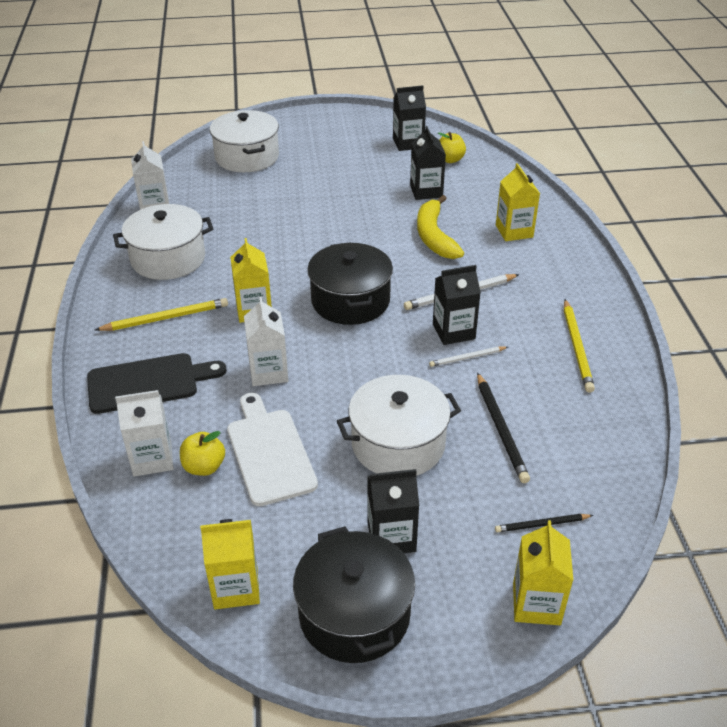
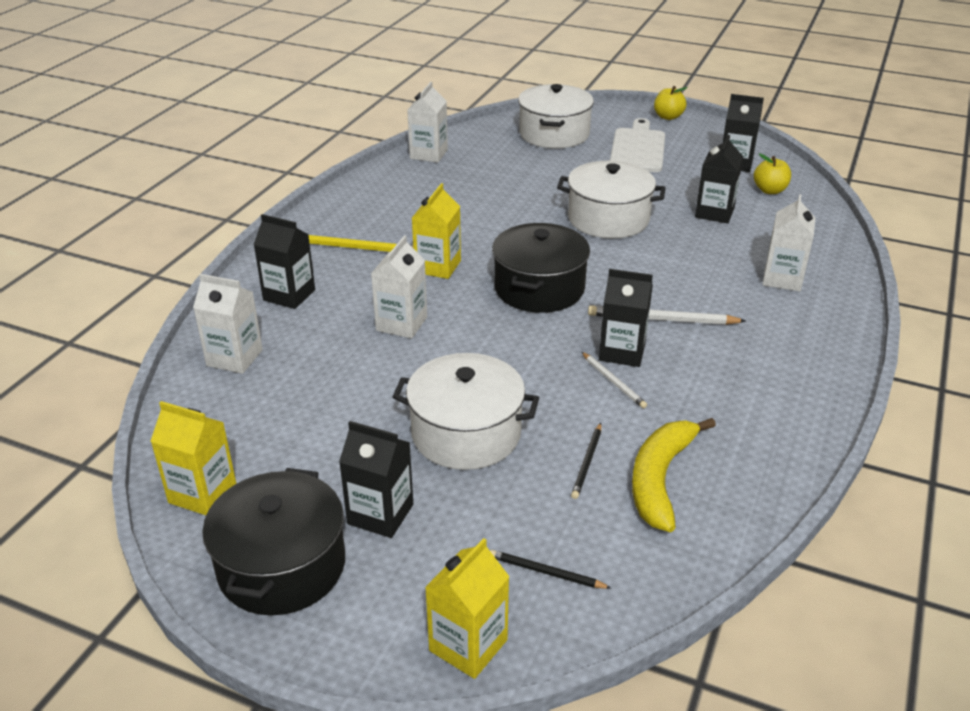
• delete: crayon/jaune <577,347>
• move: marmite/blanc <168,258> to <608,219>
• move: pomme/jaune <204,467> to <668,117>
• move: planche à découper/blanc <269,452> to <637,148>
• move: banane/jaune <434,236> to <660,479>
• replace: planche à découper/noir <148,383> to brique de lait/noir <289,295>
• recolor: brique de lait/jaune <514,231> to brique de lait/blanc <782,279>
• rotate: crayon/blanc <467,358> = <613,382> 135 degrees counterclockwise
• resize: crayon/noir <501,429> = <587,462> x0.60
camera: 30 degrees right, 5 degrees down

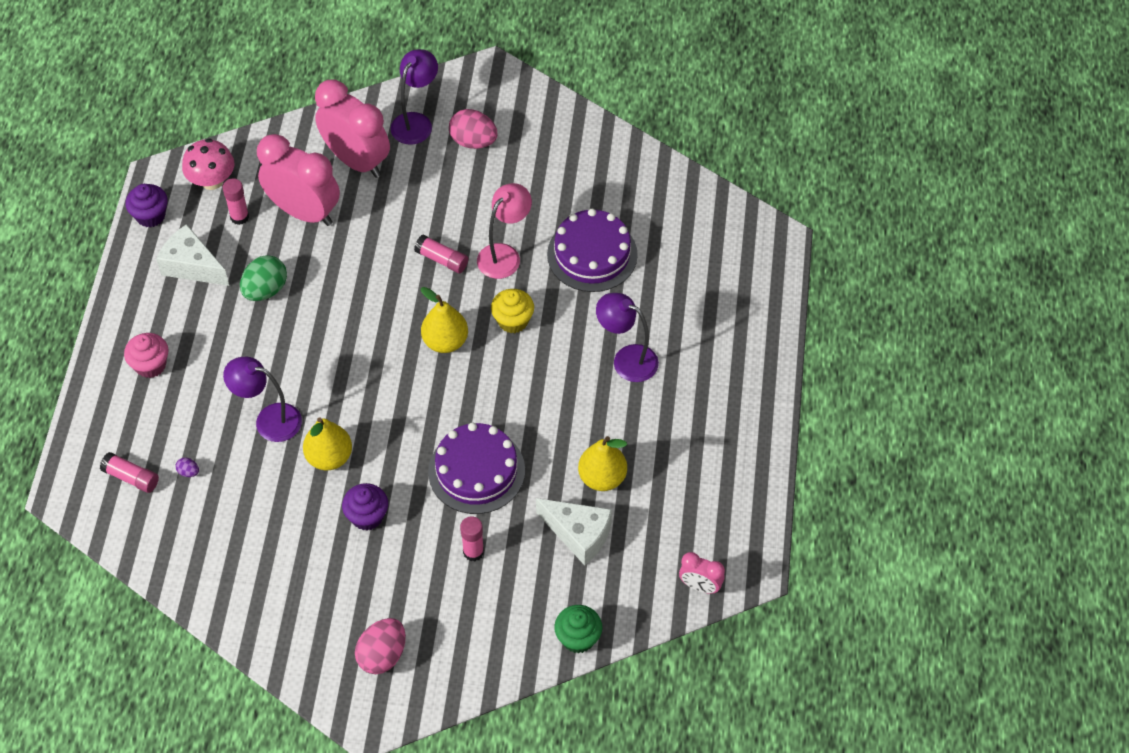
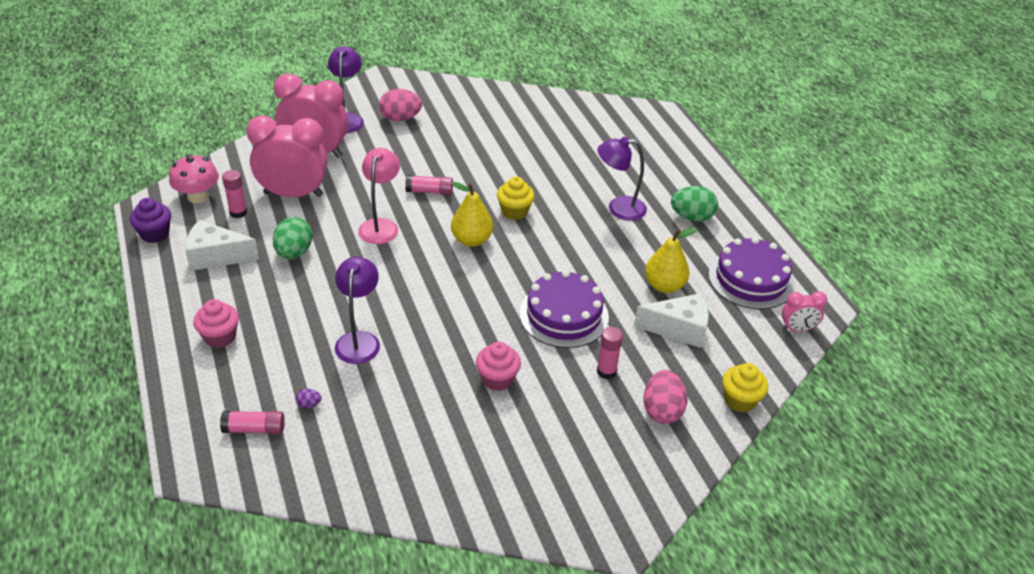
• delete: poire/jaune <329,457>
• insert: œuf/vert <692,217>
• move: œuf/rose <382,655> to <662,411>
• move: lampe/rose <504,255> to <380,225>
• move: gâteau/violet <592,254> to <751,279>
• recolor: muffin/violet <367,516> to muffin/rose <497,379>
• recolor: muffin/vert <578,638> to muffin/jaune <740,400>
• rotate: lampe/violet <269,420> = <359,340> 105 degrees clockwise
camera: 30 degrees left, 15 degrees down

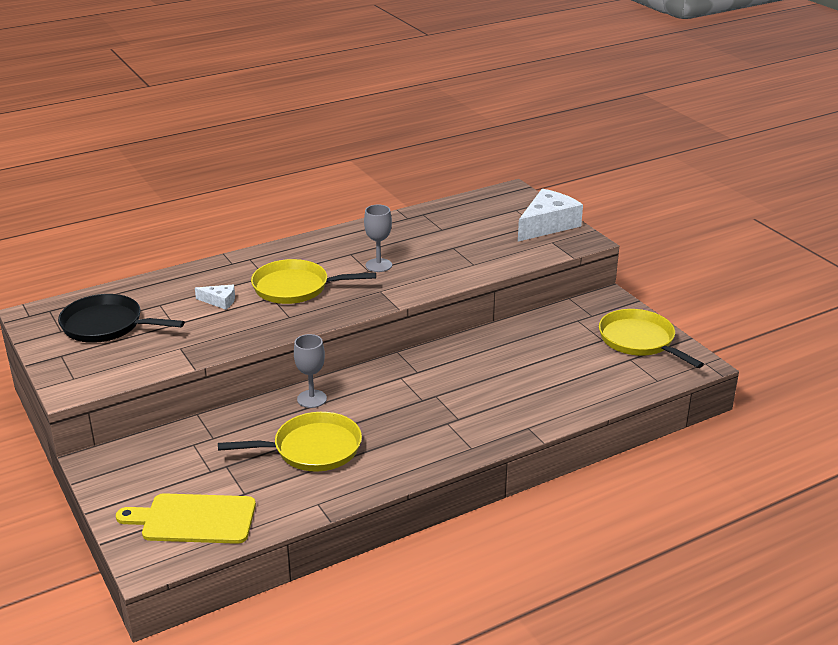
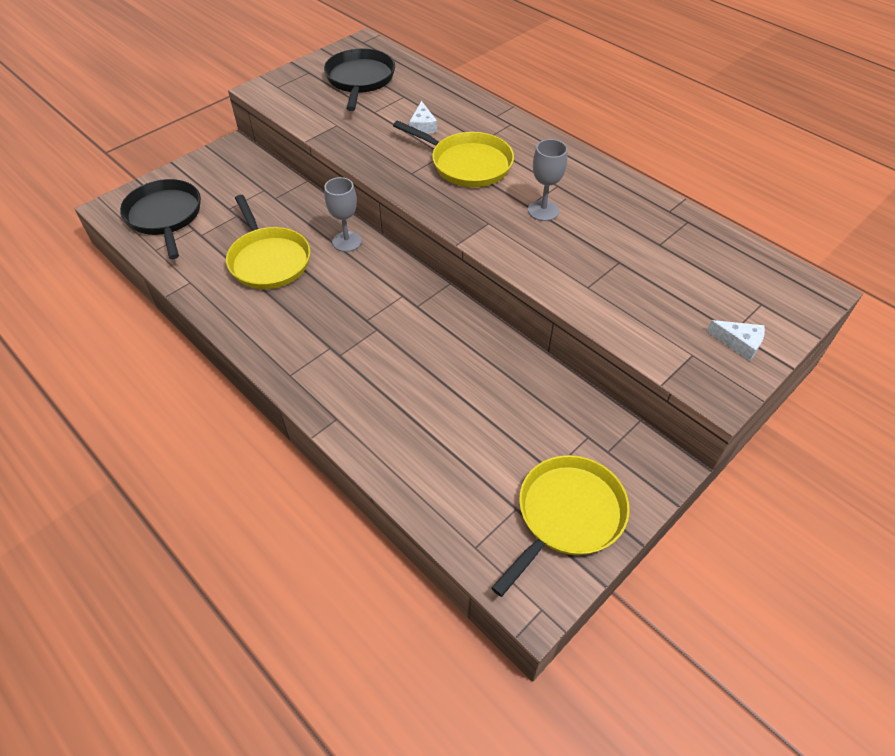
• replace: planche à découper/jaune <194,519> to poêle/noir <165,216>
• rotate: poêle/jaune <295,288> = <467,164> 135 degrees clockwise
• resize: fromage/blanc <547,225> = <739,343> x0.48
camera: 75 degrees right, 20 degrees up

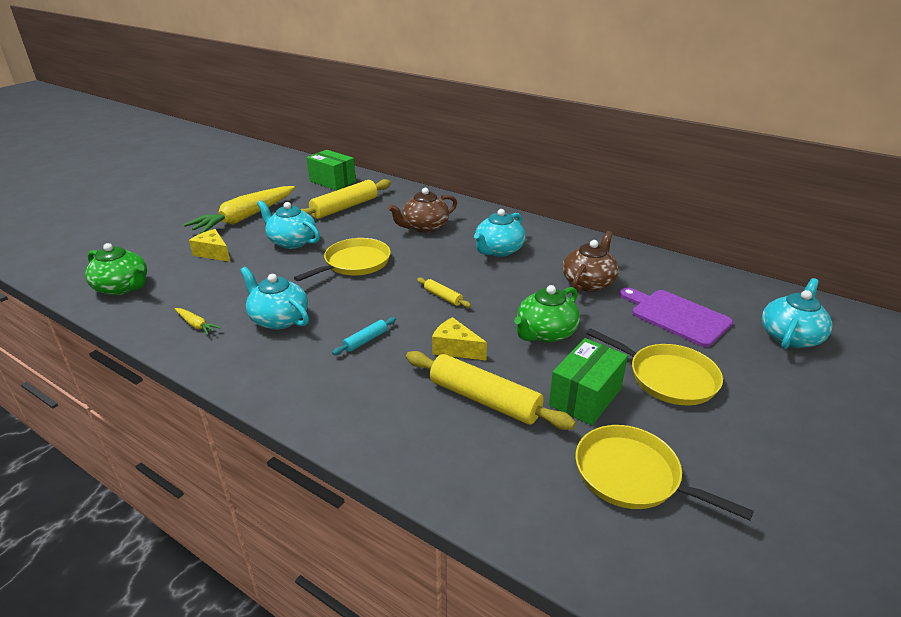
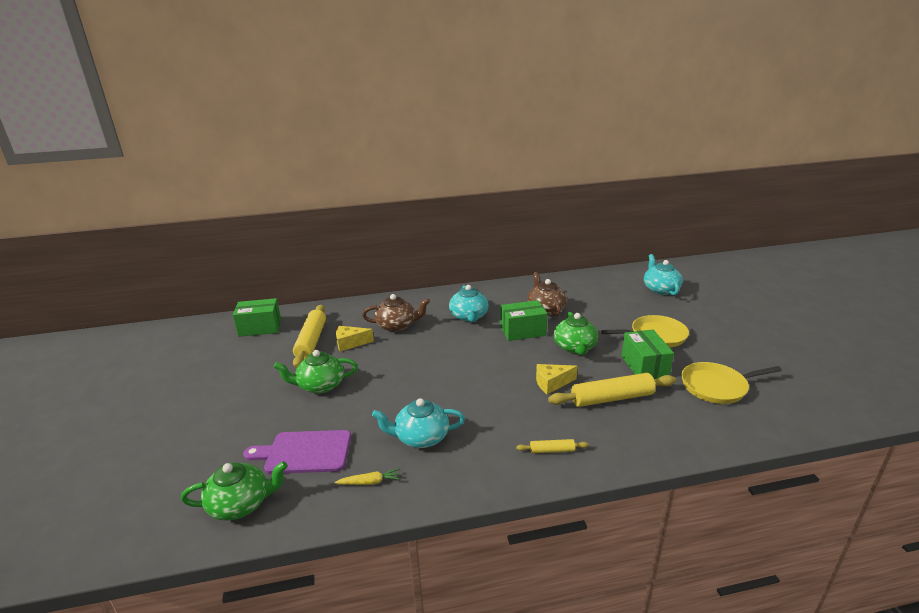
• delete: carotte/jaune <245,218>
• delete: poêle/jaune <354,263>
• delete: rouleau à pâtisserie/turquoise <365,340>
• insert: boîte/vert <523,331>
• move: fromage/jaune <213,253> to <350,343>
• move: rouleau à pâtisserie/jaune <443,297> to <552,450>
• move: planche à découper/violet <676,316> to <304,452>
• recolor: théière/turquoise <291,242> to théière/vert <320,385>
• rotate: théière/marron <424,227> = <397,326> 105 degrees counterclockwise
camera: 45 degrees left, 5 degrees down

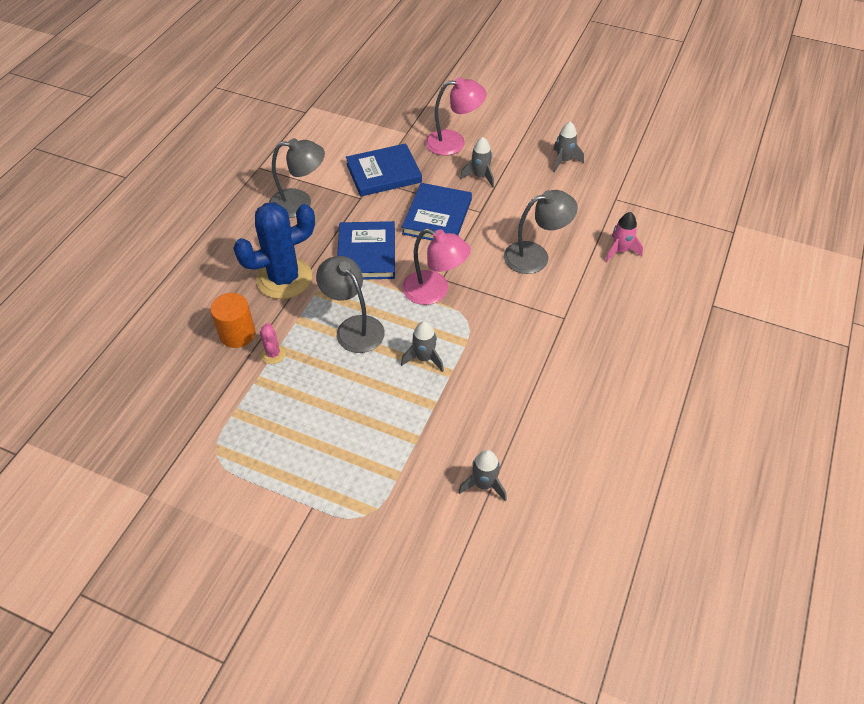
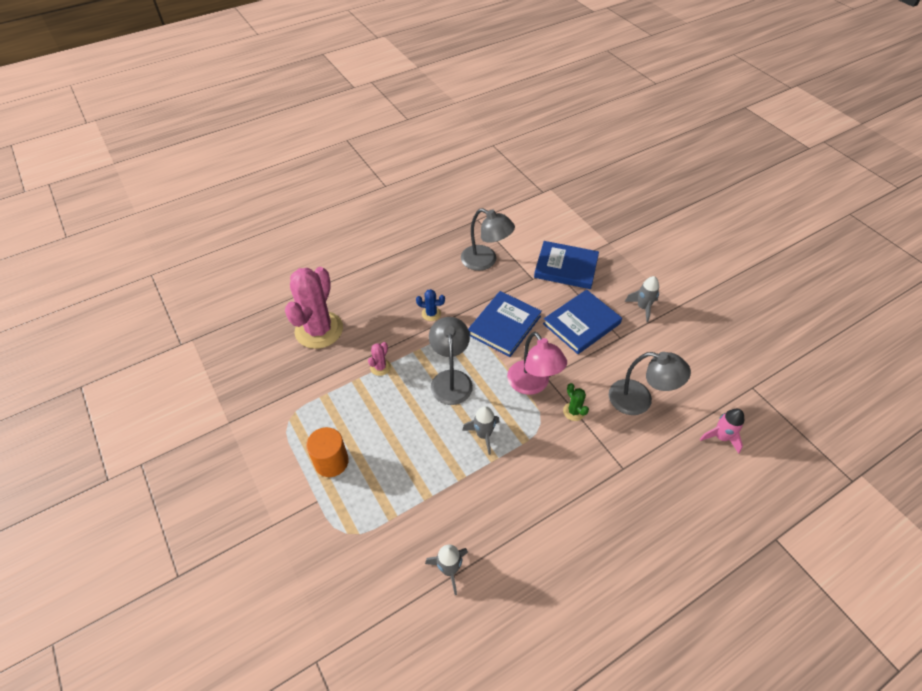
• delete: lampe/rose <454,142>
• delete: fusée/gris <563,161>
• insert: cactus/rose <319,330>
• insert: cactus/vert <574,411>
• move: cylindre/orange <237,334> to <331,462>
• resize: cactus/bleu <284,278> = <431,314> x0.42
camera: 35 degrees right, 0 degrees up

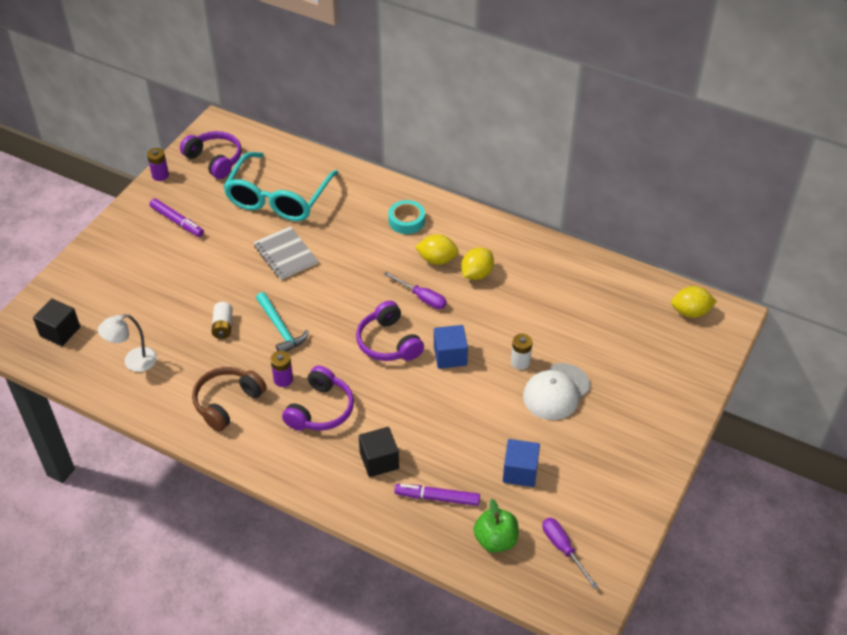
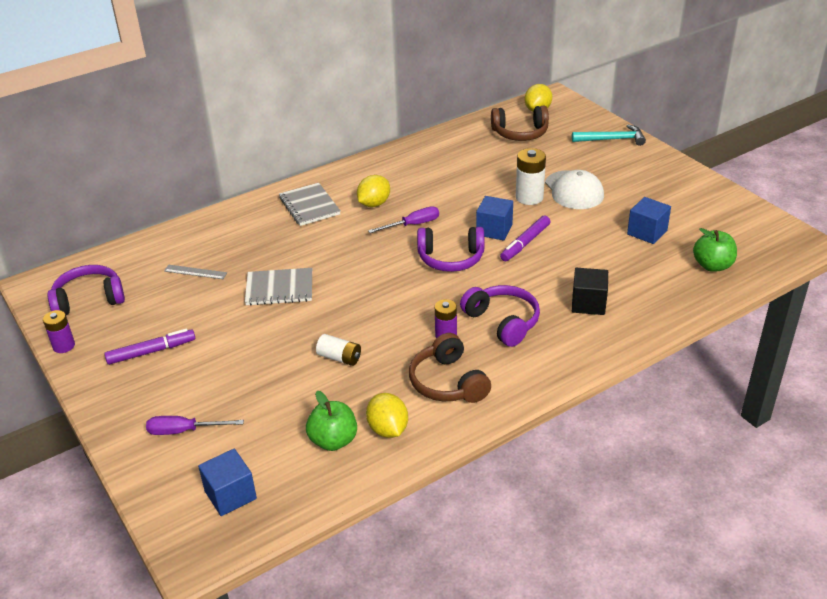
• insert: casque audio/marron <520,133>
• move: marteau/turquoise <280,329> to <612,139>
• move: feutre/violet <437,498> to <525,243>
• move: citron/jaune <476,274> to <388,429>
• move: tournevis/violet <563,549> to <184,431>
• replace: lampe/blanc <133,362> to pomme/vert <333,441>
• replace: lunettes/turquoise <278,198> to règle/gris <195,272>
• replace: ruban adhésif/turquoise <406,221> to carnet/gris <309,206>
• recolor: cube/noir <60,331> to cube/bleu <230,495>
• resize: pile/blanc <520,362> = <529,197> x1.52
camera: 60 degrees left, 10 degrees down

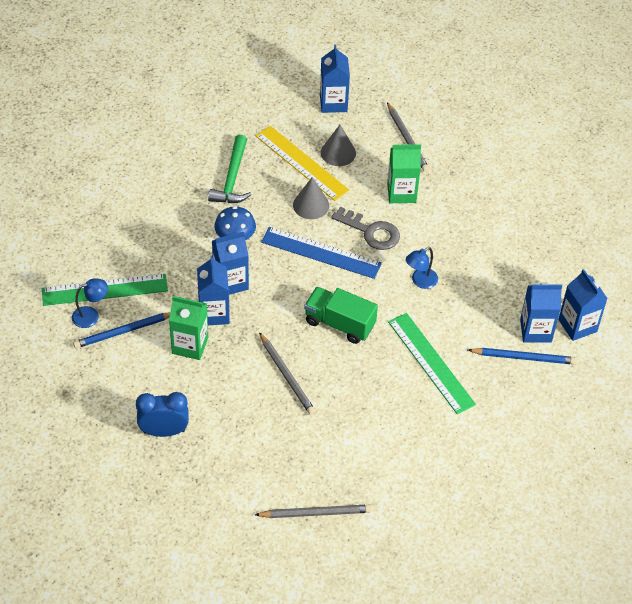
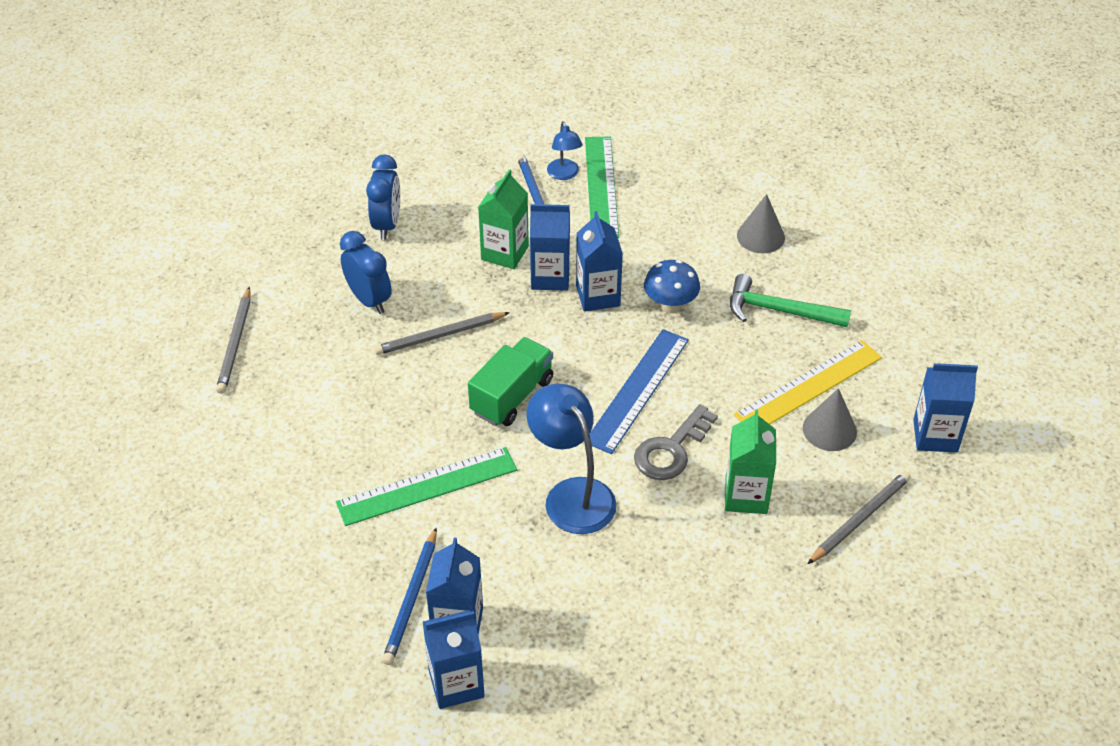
• insert: réveil/bleu <369,300>
• move: cône/gris <311,205> to <760,236>
• rotate: crayon/gris <407,139> = <859,519> 150 degrees clockwise
• resize: lampe/bleu <420,281> = <572,495> x1.81
camera: 100 degrees right, 5 degrees down

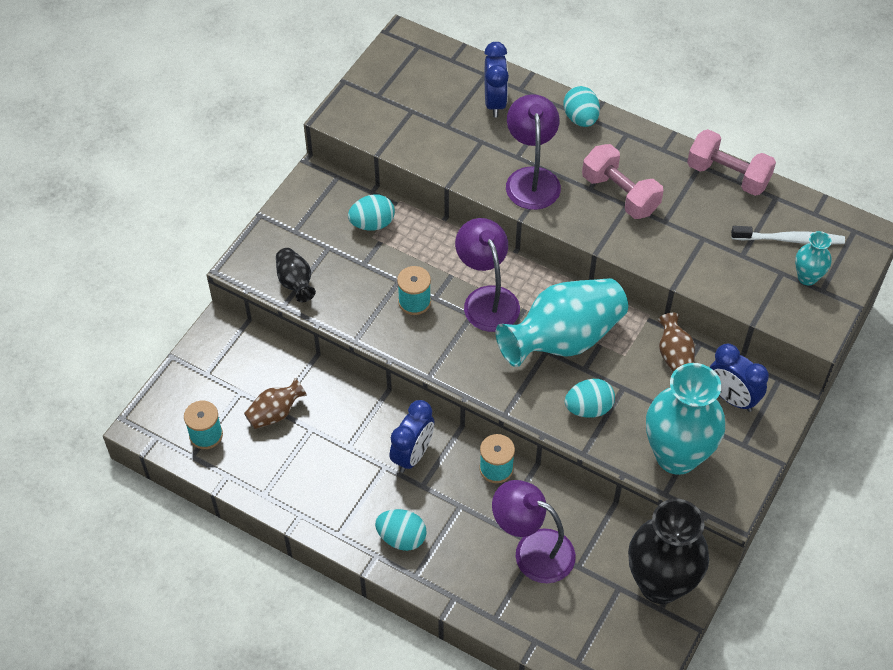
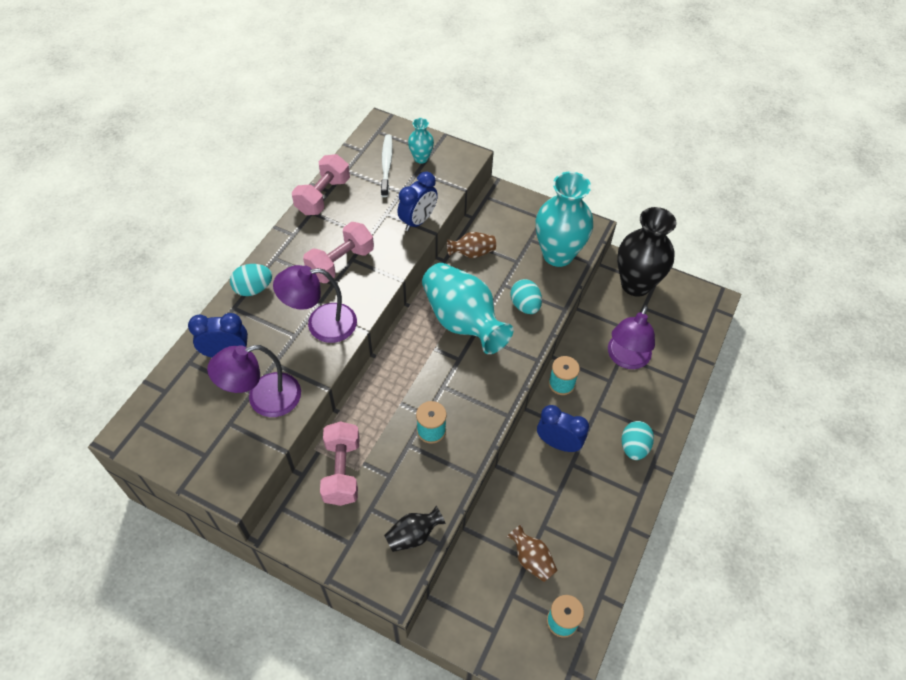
• move: lampe/violet <487,299> to <263,399>
• move: réveil/bleu <731,398> to <418,221>
• replace: œuf/turquoise <372,224> to haltère/rose <342,471>
camera: 95 degrees left, 0 degrees up

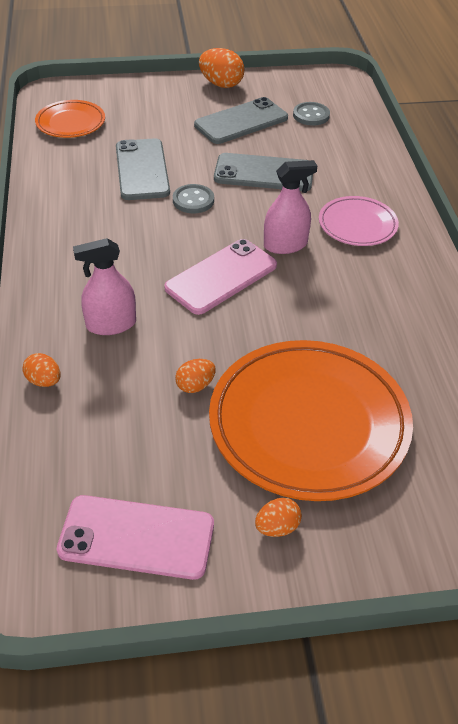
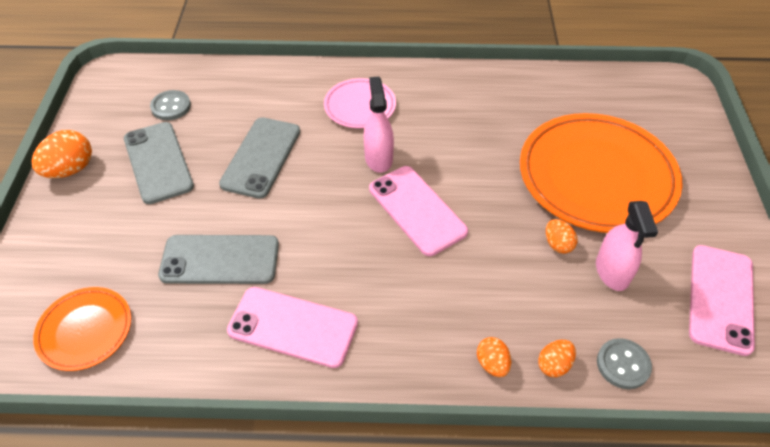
• insert: téléphone/rose <293,327>
• move: vaporisateur/rose <111,324> to <612,271>
• move: bouton/gris <193,200> to <623,364>
• move: œuf/orange <277,527> to <492,364>
camera: 80 degrees left, 5 degrees up

